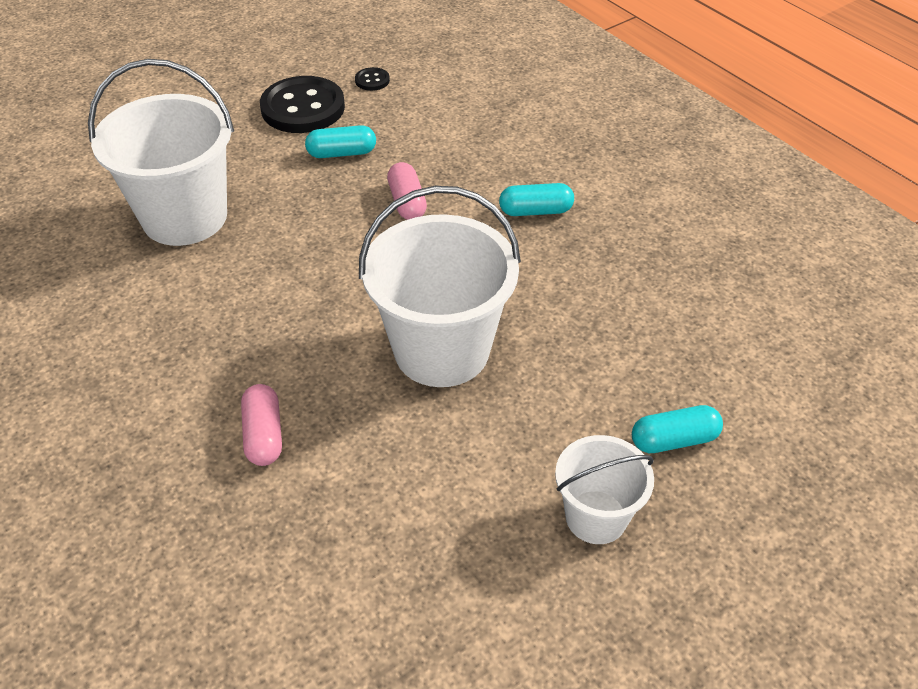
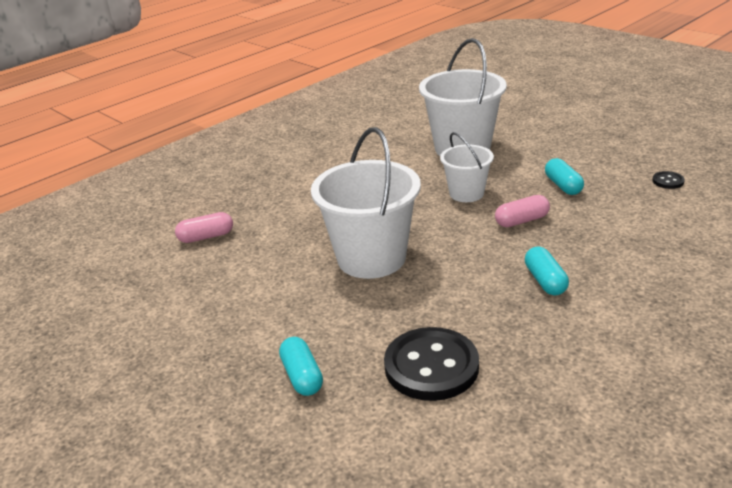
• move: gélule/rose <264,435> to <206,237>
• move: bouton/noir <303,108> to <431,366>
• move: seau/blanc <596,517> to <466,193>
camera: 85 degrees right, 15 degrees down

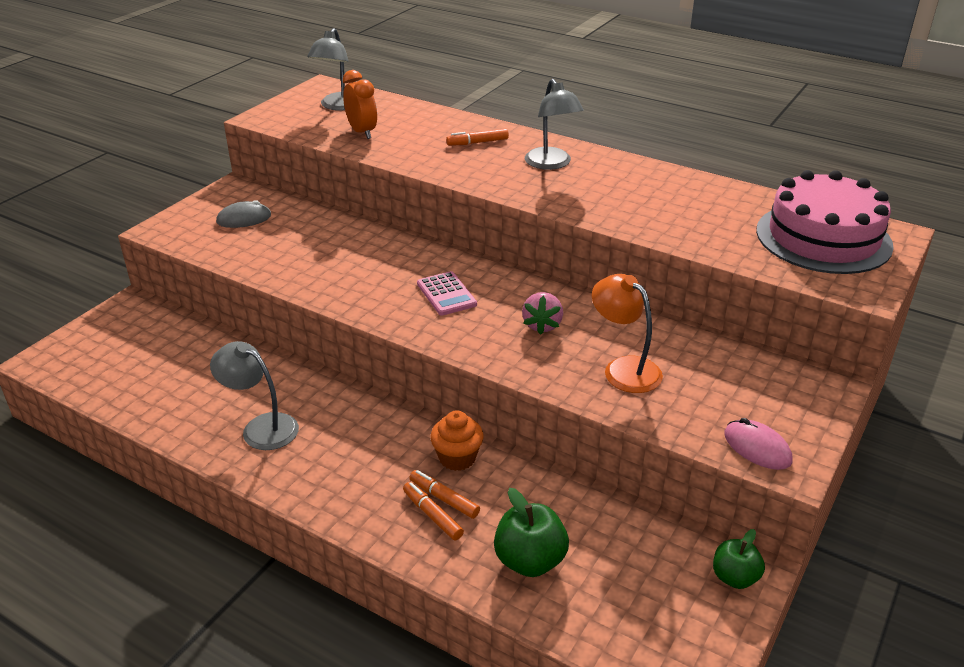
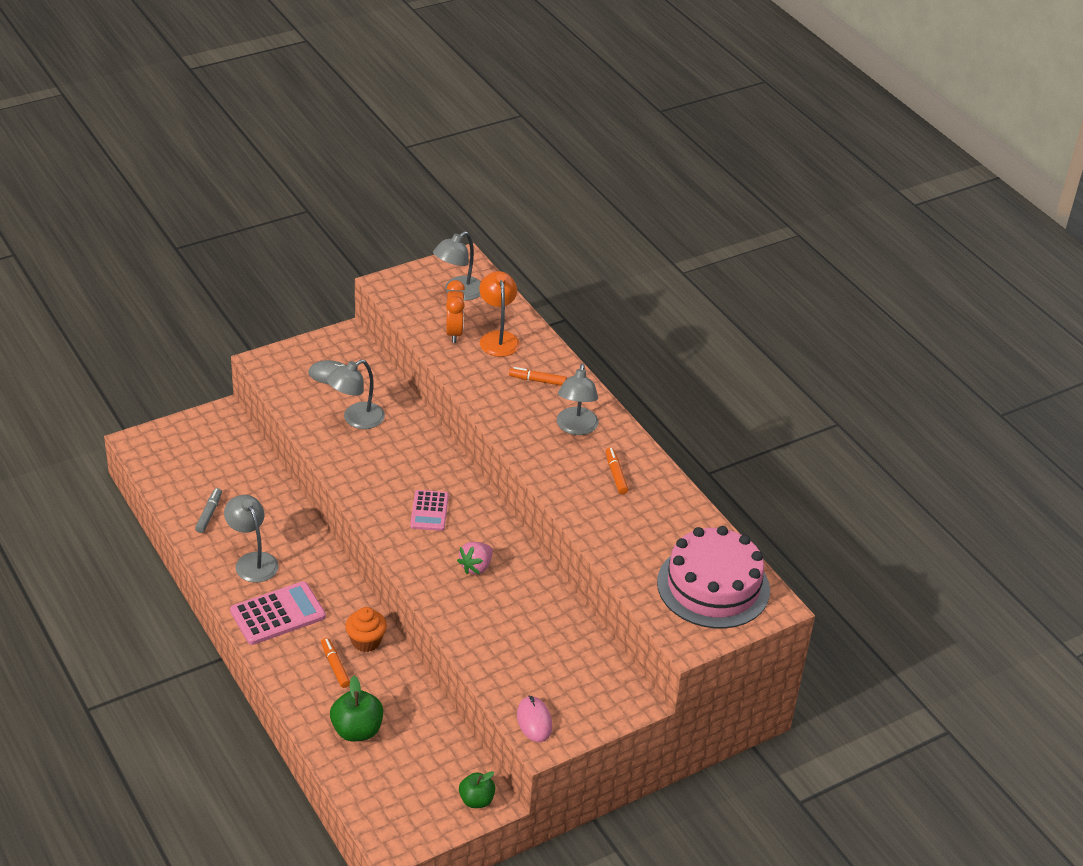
• insert: feutre/gris <209,514>
• insert: calculatrice/rose <278,614>
• insert: lampe/gris <356,419>
• move: feutre/orange <432,515> to <616,474>
• move: lampe/orange <624,368> to <498,338>
camera: 25 degrees right, 5 degrees up

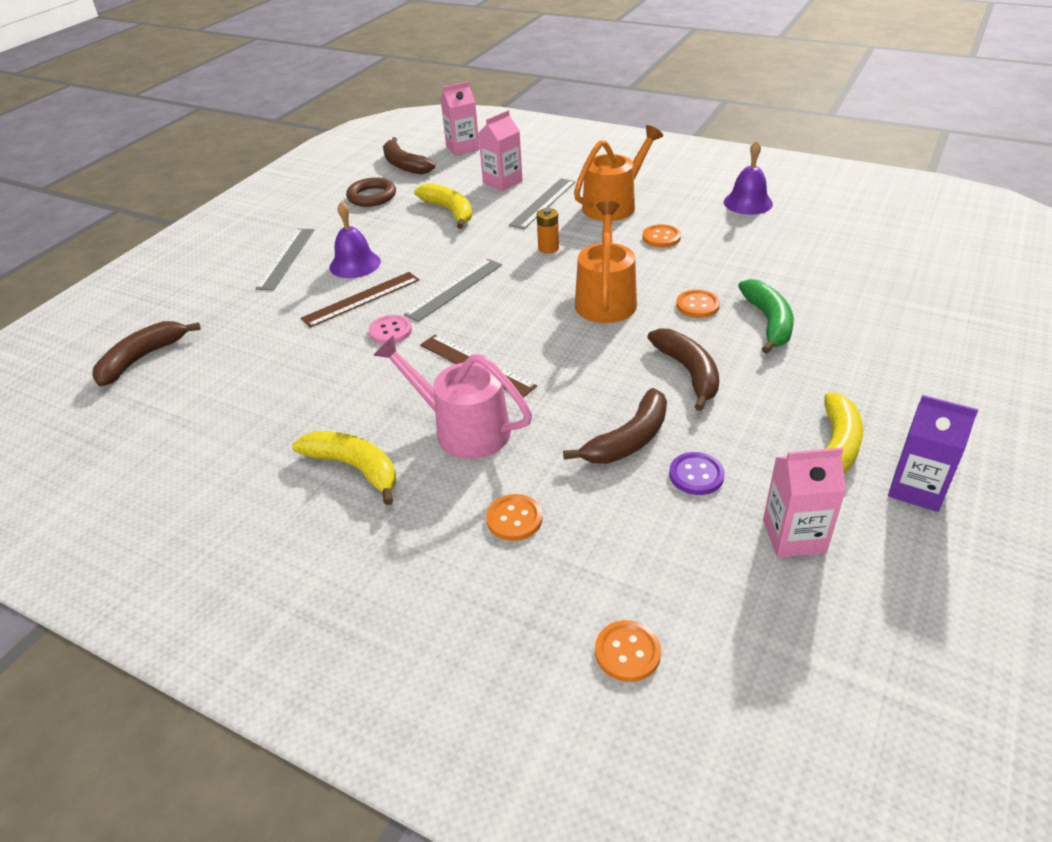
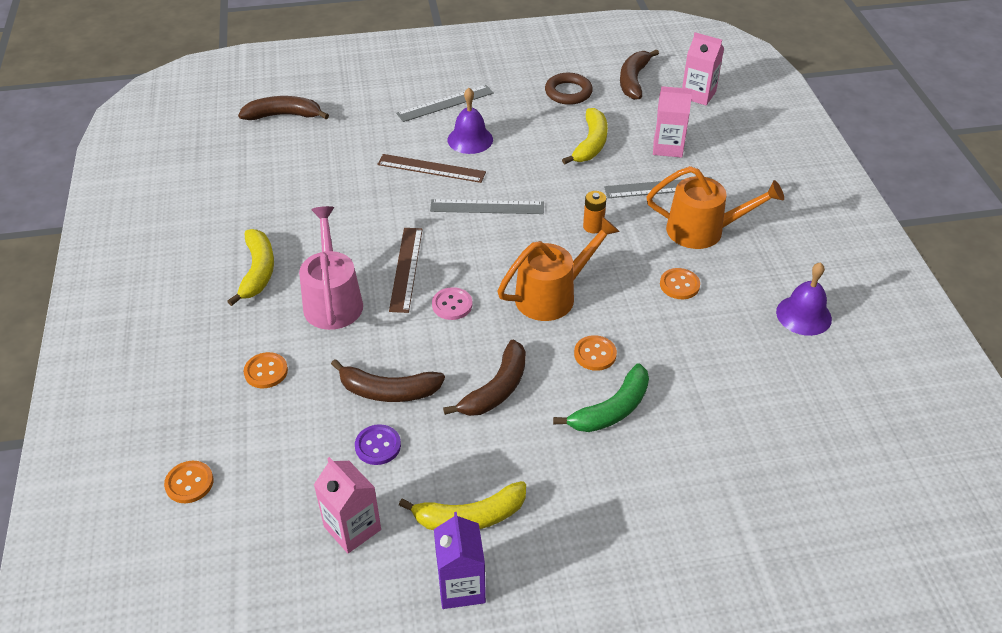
• move: bouton/rose <390,331> to <452,305>
camera: 50 degrees right, 5 degrees up

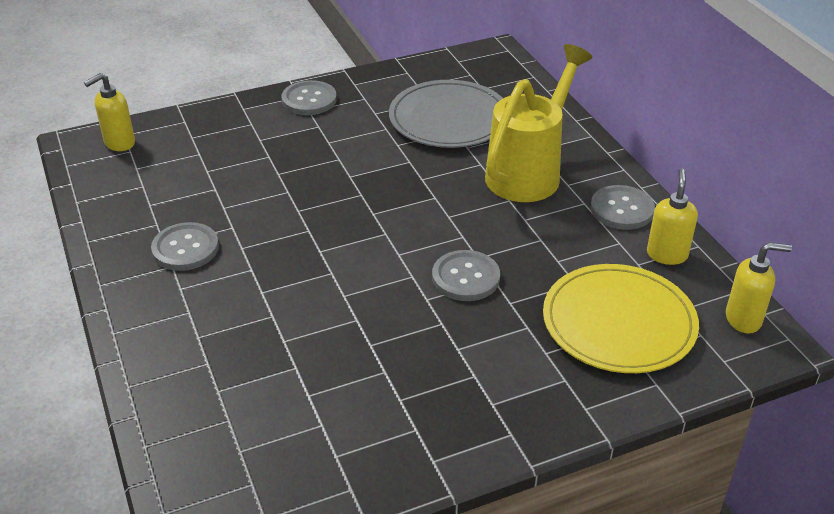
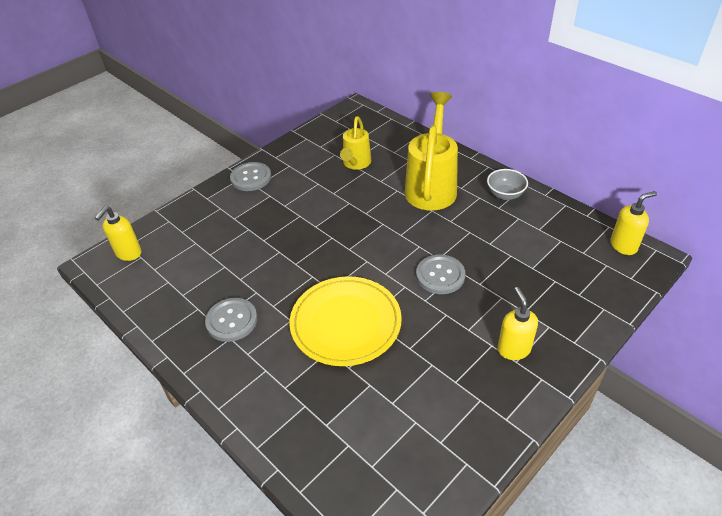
• move: assiette/jaune <619,322> to <345,323>
• move: distributeur de savon/jaune <667,254> to <513,349>
• replace: assiette/gris <449,119> to arrosoir/jaune <355,164>
• replace: bouton/gris <622,209> to bol/gris <505,194>
camera: 20 degrees left, 5 degrees up

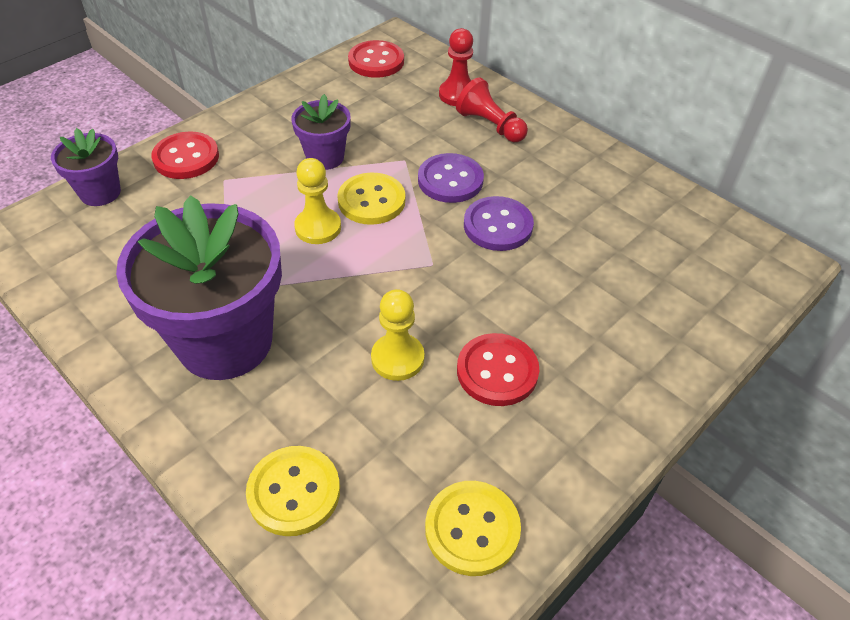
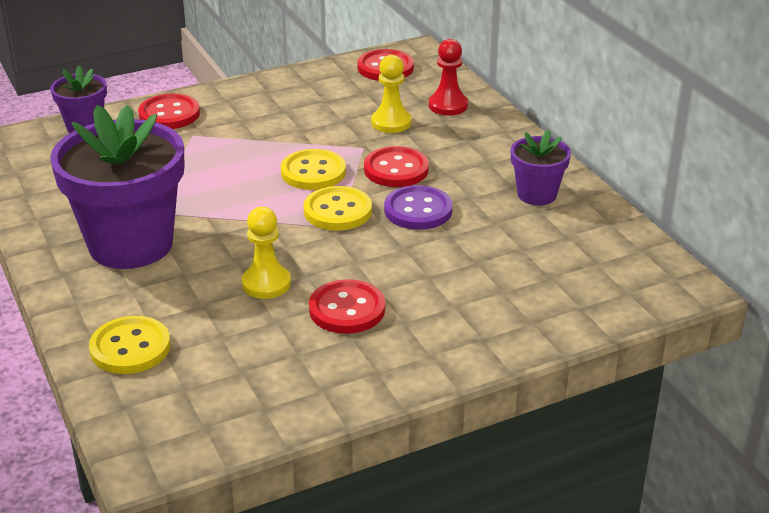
• delete: pion/rouge <490,125>
• move: pot de fleurs/violet <325,157> to <537,194>
• move: pion/jaune <318,227> to <391,122>
• move: bouton/jaune <472,529> to <337,211>
• recolor: bouton/violet <450,180> to bouton/rouge <396,169>
camera: 20 degrees right, 15 degrees down

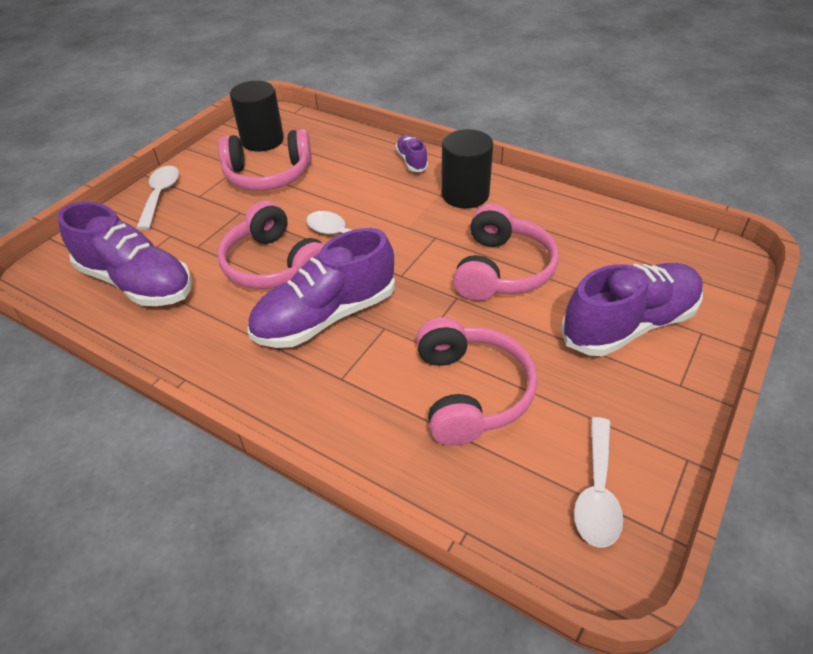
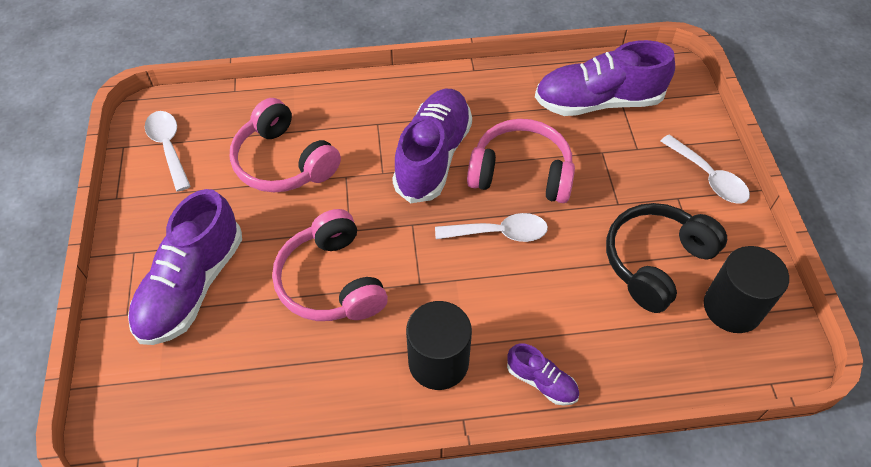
• recolor: casque audio/rose <268,175> to casque audio/noir <656,262>
camera: 140 degrees right, 10 degrees up

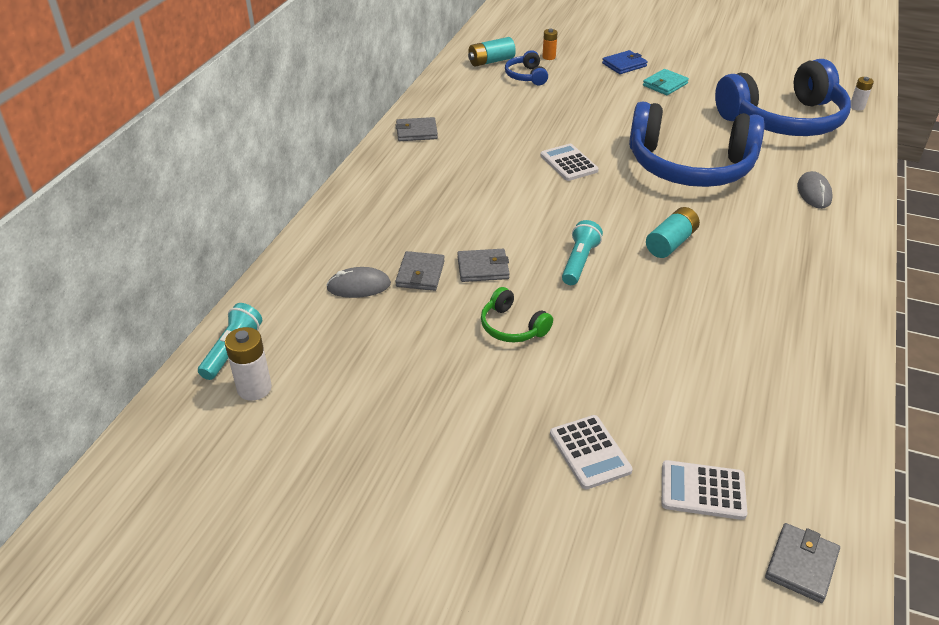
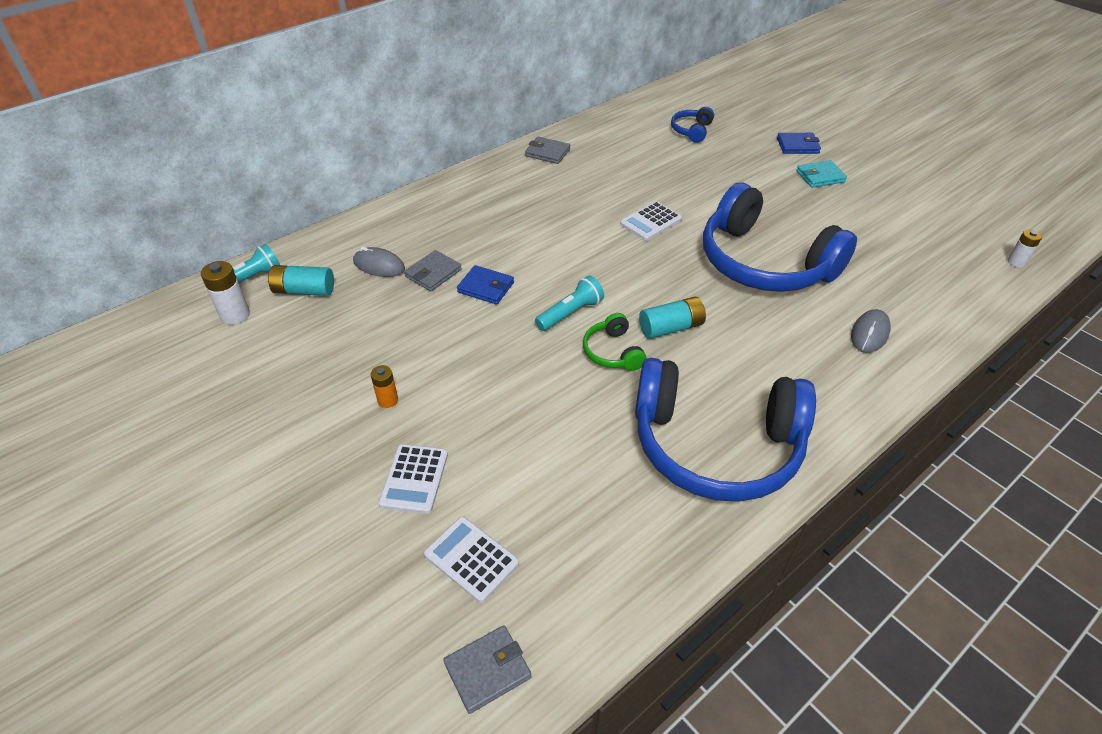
• move: pile/turquoise <491,61> to <304,290>
• move: casque audio/vert <512,327> to <612,352>
• move: pile/orange <549,57> to <388,400>
• move: casque audio/bleu <784,120> to <715,446>
• recolor: portefeuille/gris <483,268> to portefeuille/bleu <486,287>
• rotate: calculatrice/blanc <569,163> = <650,222> 135 degrees counterclockwise
camera: 30 degrees right, 5 degrees up

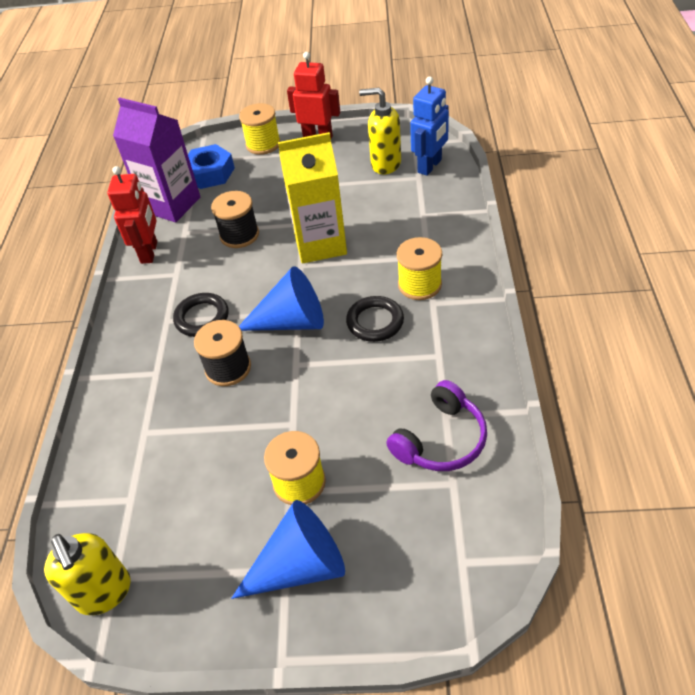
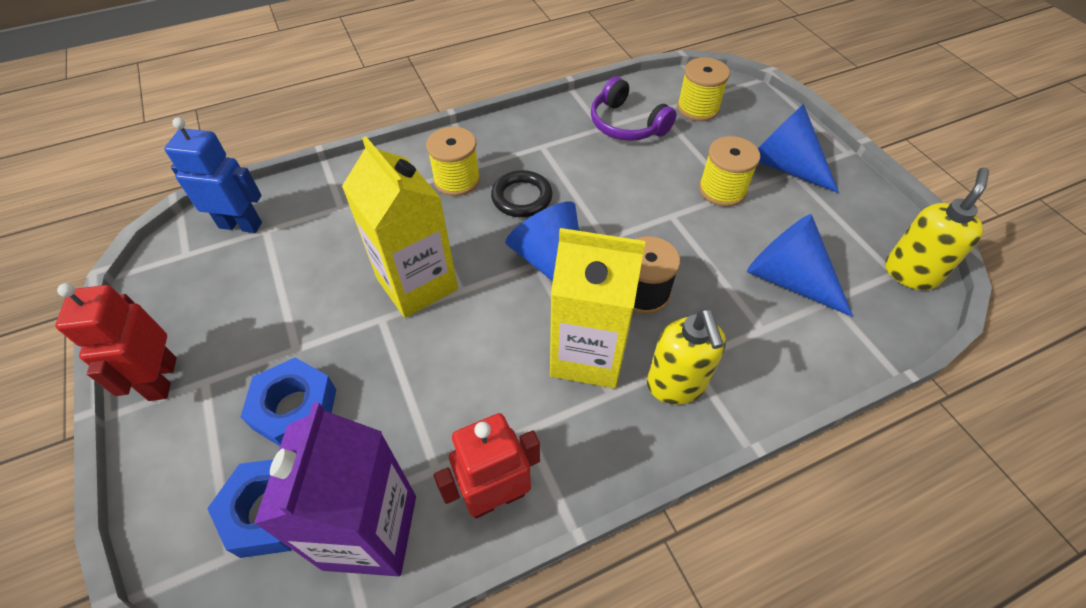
• delete: bobine/noir <239,235>
• insert: écrou/bleu <295,409>
• insert: cône/bleu <788,279>
• move: bobine/jaune <263,144> to <698,108>
• move: distributeur de savon/jaune <385,164> to <676,385>
• replace: anneau/noir <202,318> to brique de lait/jaune <588,354>
• rotate: casque audio/violet <440,439> = <626,124> 150 degrees counterclockwise
camera: 120 degrees left, 5 degrees up

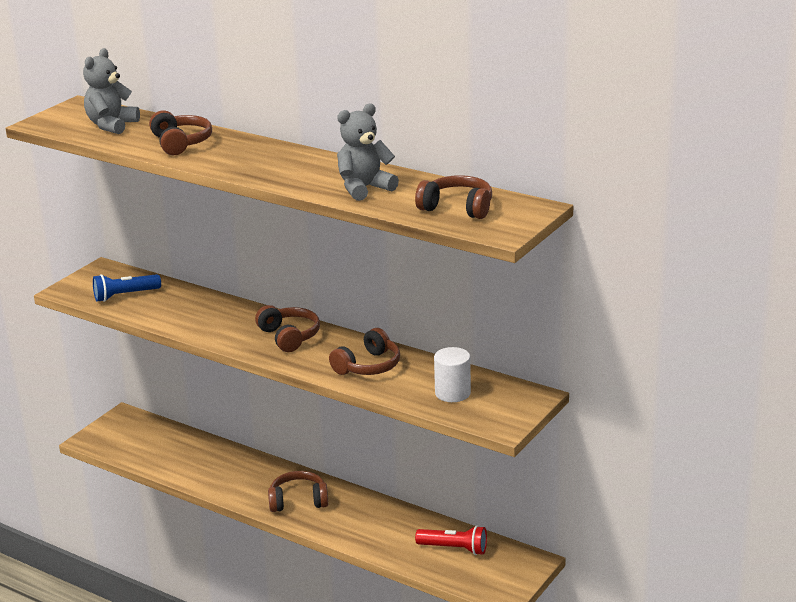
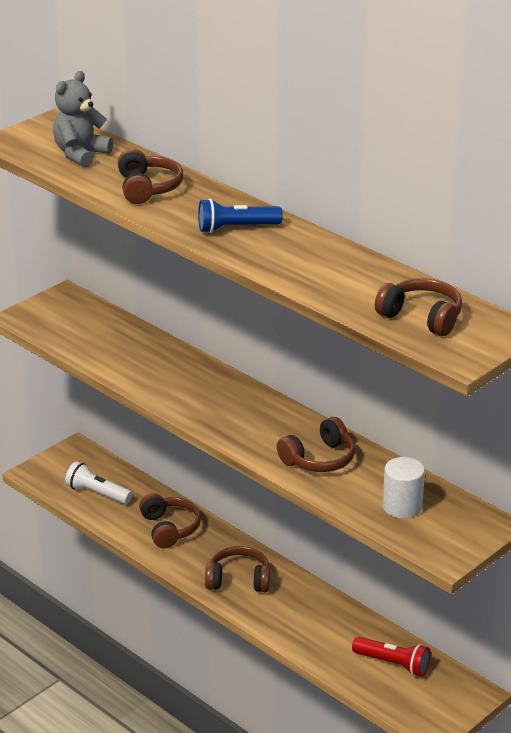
• delete: ours en peluche/gris <364,188>
• insert: lampe de poche/blanc <97,493>
• move: lampe de poche/bleu <125,295> to <236,228>
• move: casque audio/marron <289,337> to <169,528>
camera: 10 degrees right, 5 degrees up

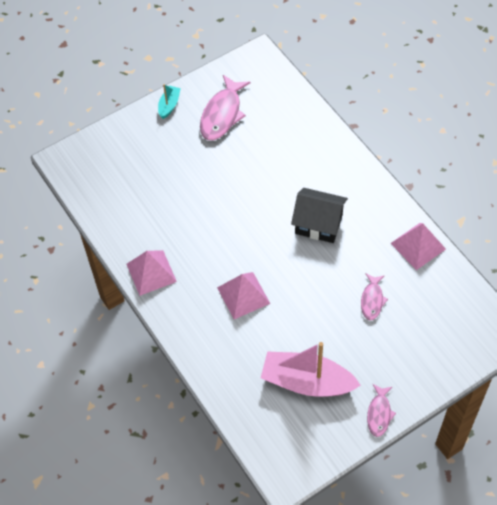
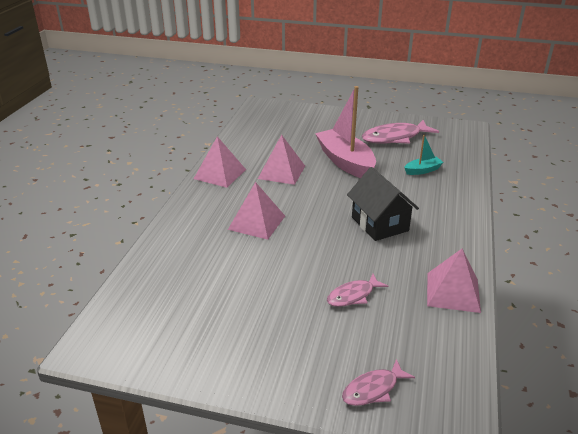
• insert: pyramide/rose <281,172>
• move: bateau/turquoise <169,105> to <422,170>
• move: bateau/rose <307,382> to <345,162>
• move: poisson/rose <379,413> to <373,389>
camera: 45 degrees right, 25 degrees down

